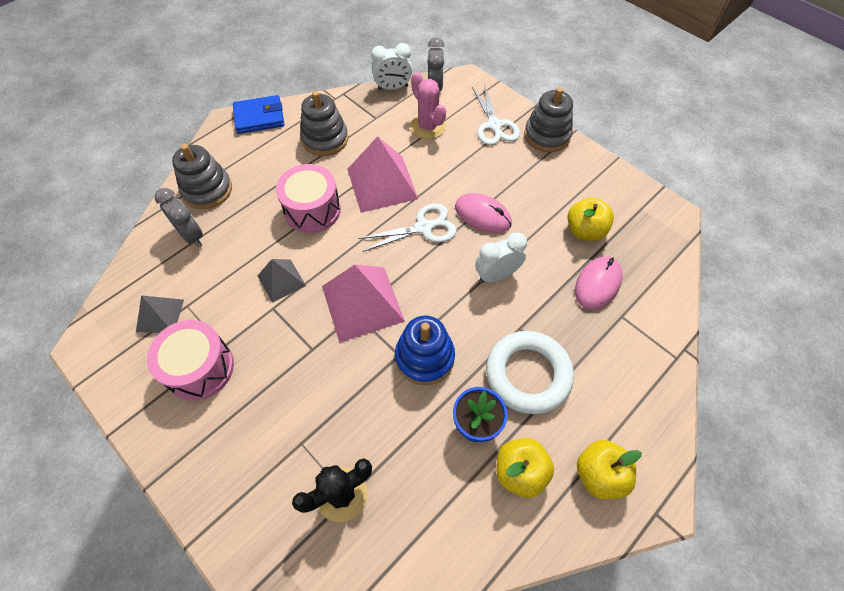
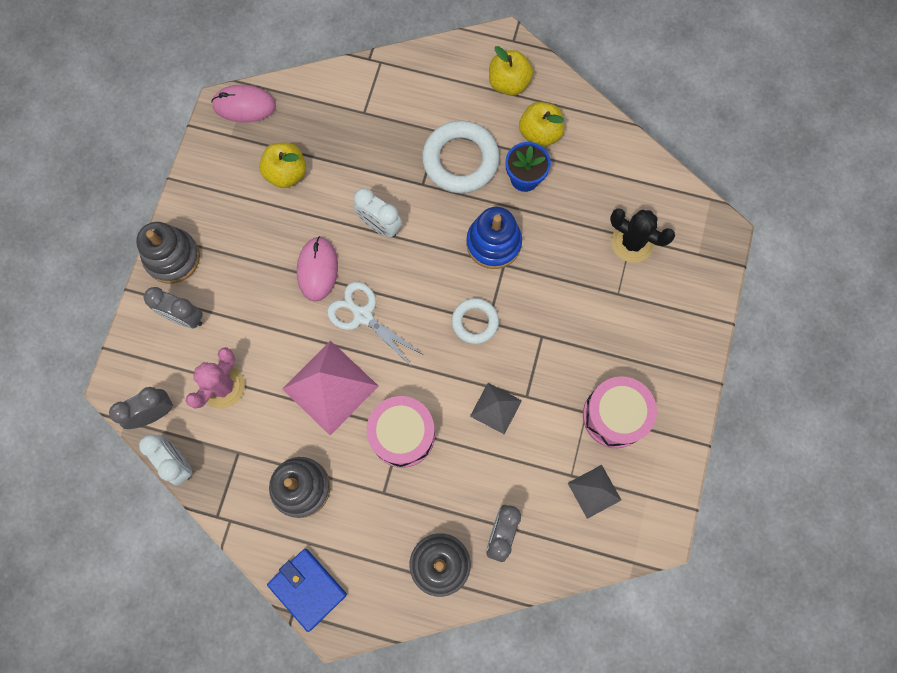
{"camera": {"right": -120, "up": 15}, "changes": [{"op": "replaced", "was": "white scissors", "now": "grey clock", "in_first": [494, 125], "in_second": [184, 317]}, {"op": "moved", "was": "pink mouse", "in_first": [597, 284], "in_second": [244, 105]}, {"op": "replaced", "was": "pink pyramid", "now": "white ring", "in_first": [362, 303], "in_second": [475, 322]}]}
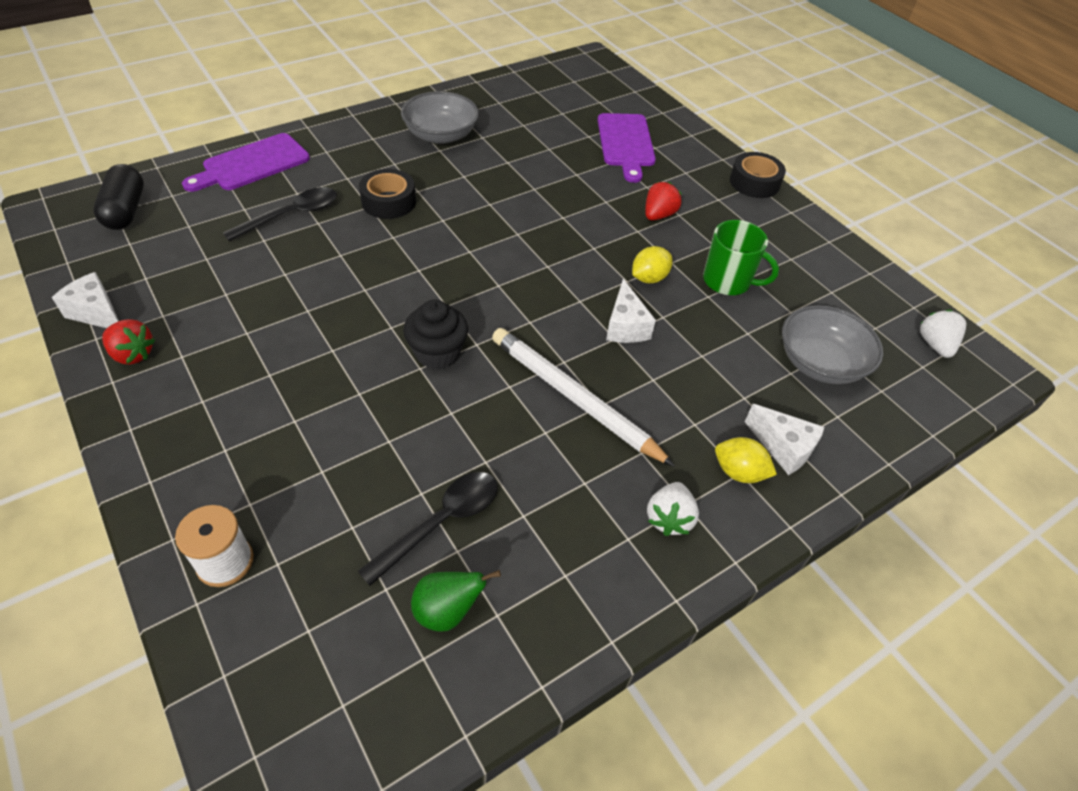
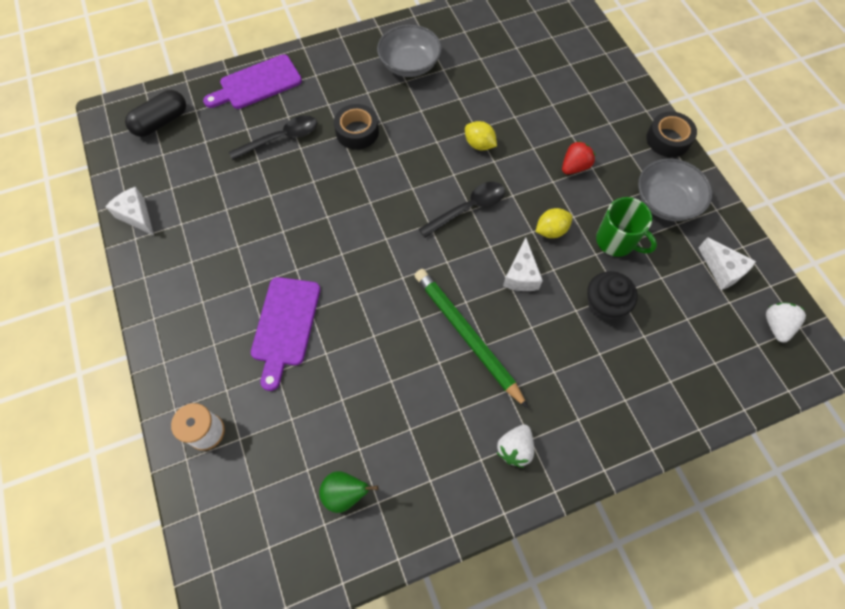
{"camera": {"right": 15, "up": 15}, "changes": [{"op": "moved", "was": "purple cutting board", "in_first": [626, 143], "in_second": [285, 325]}, {"op": "turned", "was": "black capsule", "in_first": [125, 210], "in_second": [161, 122], "clockwise": 45}, {"op": "moved", "was": "black cupcake", "in_first": [437, 353], "in_second": [604, 305]}, {"op": "moved", "was": "grey bowl", "in_first": [820, 363], "in_second": [665, 202]}, {"op": "removed", "was": "red strawberry", "in_first": [133, 354]}, {"op": "recoloured", "was": "white pencil", "now": "green pencil", "in_first": [574, 398], "in_second": [466, 335]}, {"op": "moved", "was": "white cheese", "in_first": [783, 447], "in_second": [722, 270]}, {"op": "moved", "was": "yellow lemon", "in_first": [739, 472], "in_second": [479, 144]}, {"op": "moved", "was": "black spoon", "in_first": [441, 522], "in_second": [468, 209]}]}
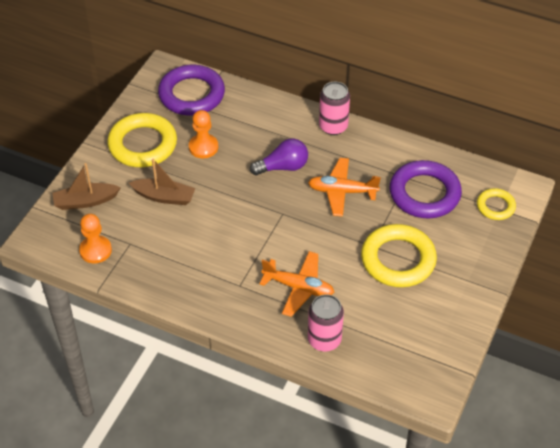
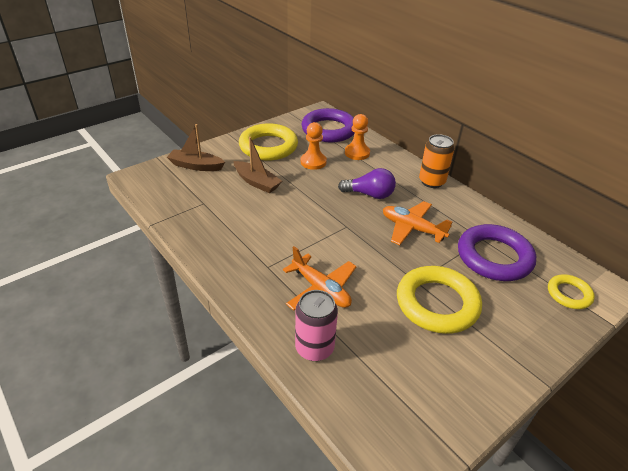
{"camera": {"right": 25, "up": -10}, "changes": [{"op": "recoloured", "was": "pink can", "now": "orange can", "in_first": [333, 126], "in_second": [432, 181]}, {"op": "moved", "was": "orange pawn", "in_first": [95, 250], "in_second": [357, 153]}]}
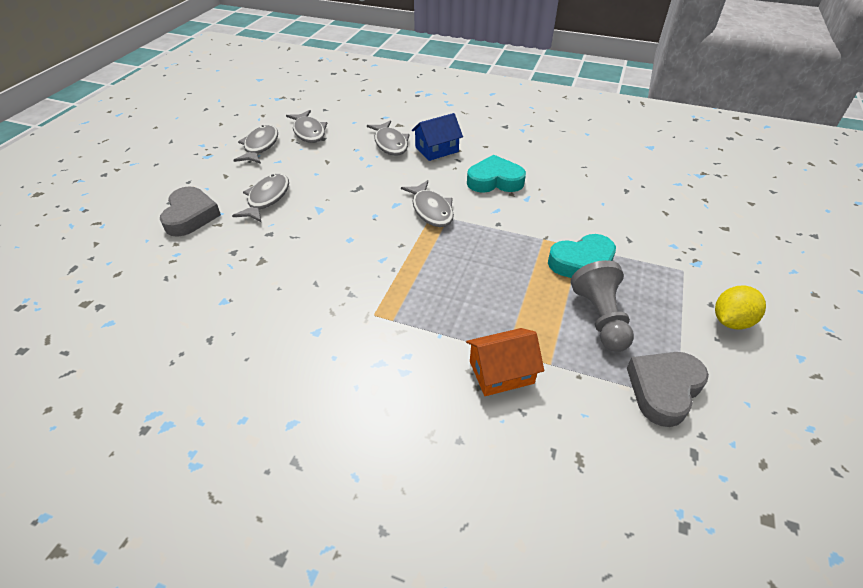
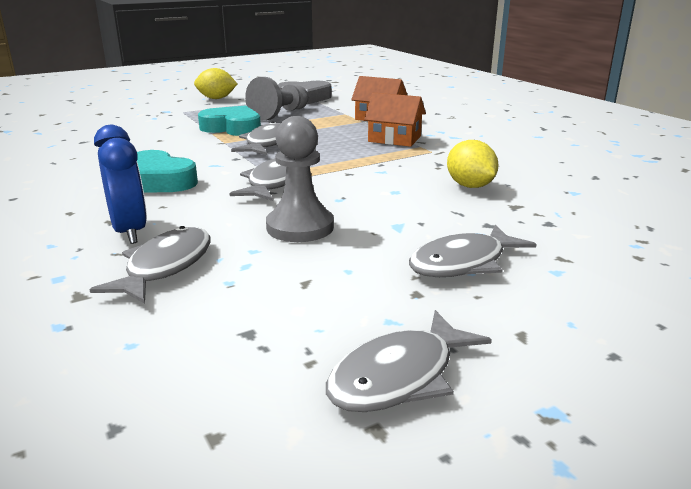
{"camera": {"right": -140, "up": -20}, "changes": [{"op": "moved", "was": "grey fish", "in_first": [309, 132], "in_second": [266, 143]}, {"op": "replaced", "was": "blue house", "now": "blue clock", "in_first": [437, 149], "in_second": [130, 231]}, {"op": "removed", "was": "grey heart", "in_first": [191, 216]}, {"op": "added", "now": "orange house", "in_second": [394, 139]}, {"op": "added", "now": "grey pawn", "in_second": [300, 227]}, {"op": "added", "now": "yellow lemon", "in_second": [470, 186]}]}
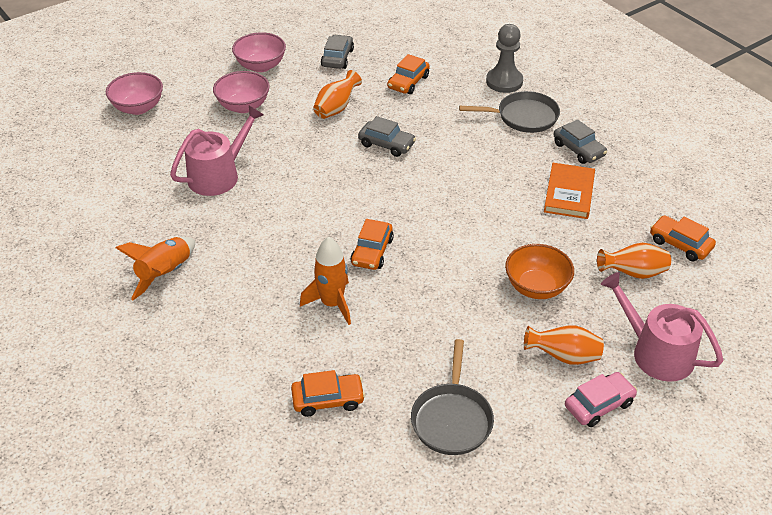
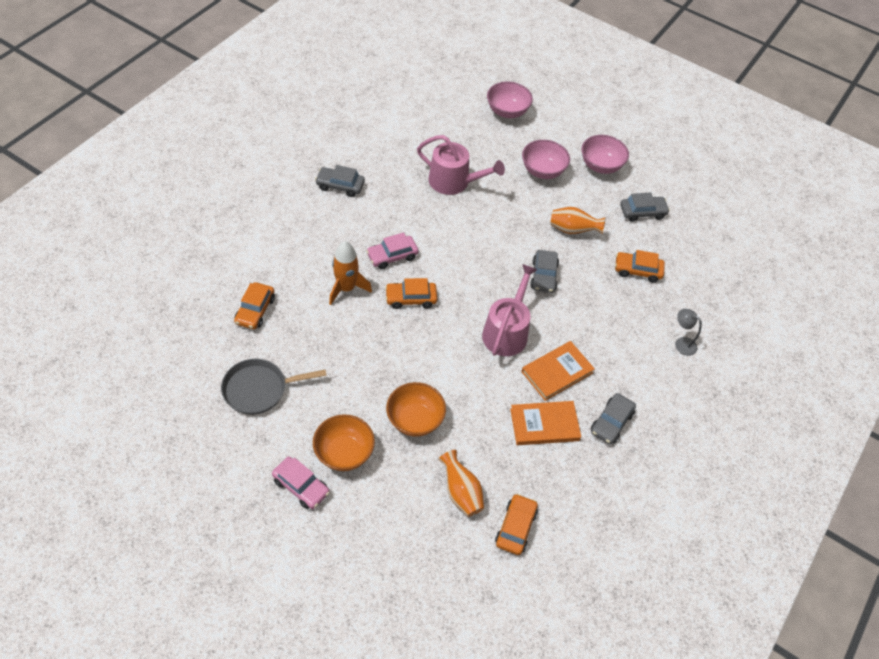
{"camera": {"right": 65, "up": 10}, "changes": [{"op": "replaced", "was": "grey pawn", "now": "grey lamp", "in_first": [504, 82], "in_second": [681, 343]}, {"op": "removed", "was": "grey pan", "in_first": [523, 117]}, {"op": "replaced", "was": "orange rocket", "now": "grey car", "in_first": [165, 274], "in_second": [340, 186]}, {"op": "moved", "was": "pink watering can", "in_first": [656, 352], "in_second": [507, 331]}, {"op": "replaced", "was": "orange vase", "now": "orange bowl", "in_first": [563, 356], "in_second": [344, 453]}, {"op": "turned", "was": "orange car", "in_first": [328, 399], "in_second": [255, 310], "clockwise": 45}, {"op": "added", "now": "pink car", "in_second": [392, 256]}, {"op": "added", "now": "orange book", "in_second": [557, 372]}]}
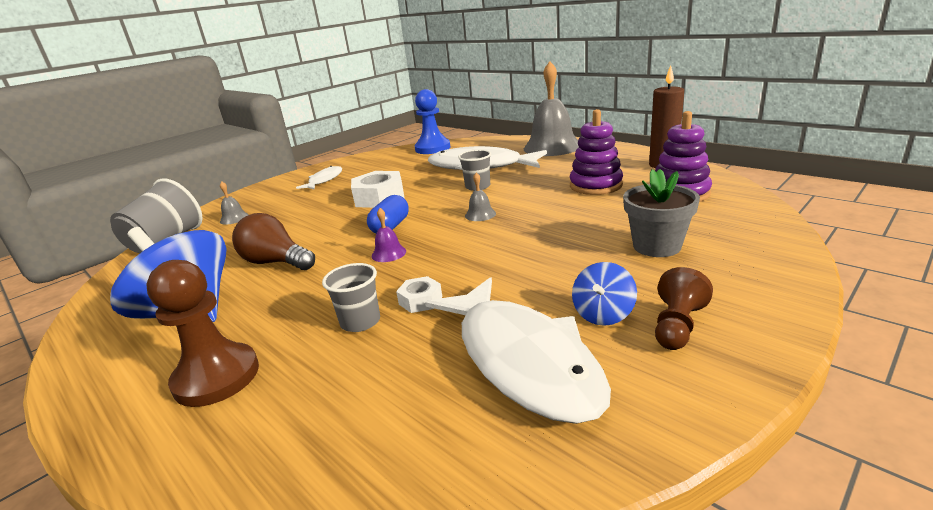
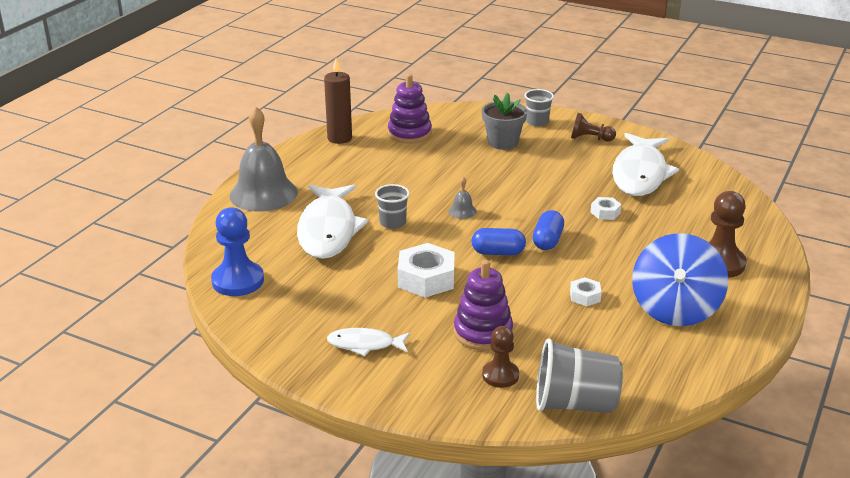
{"camera": {"right": -110, "up": 5}, "changes": [{"op": "moved", "was": "purple stacking toy", "in_first": [595, 185], "in_second": [483, 332]}, {"op": "replaced", "was": "grey bell", "now": "brown pawn", "in_first": [234, 218], "in_second": [500, 375]}, {"op": "replaced", "was": "purple bell", "now": "blue capsule", "in_first": [388, 253], "in_second": [547, 241]}, {"op": "replaced", "was": "brown light bulb", "now": "white nut", "in_first": [276, 262], "in_second": [585, 296]}, {"op": "removed", "was": "blue spinning top", "in_first": [603, 314]}, {"op": "moved", "was": "grey cup", "in_first": [360, 322], "in_second": [537, 122]}, {"op": "turned", "was": "white fish", "in_first": [522, 359], "in_second": [640, 174], "clockwise": 150}]}
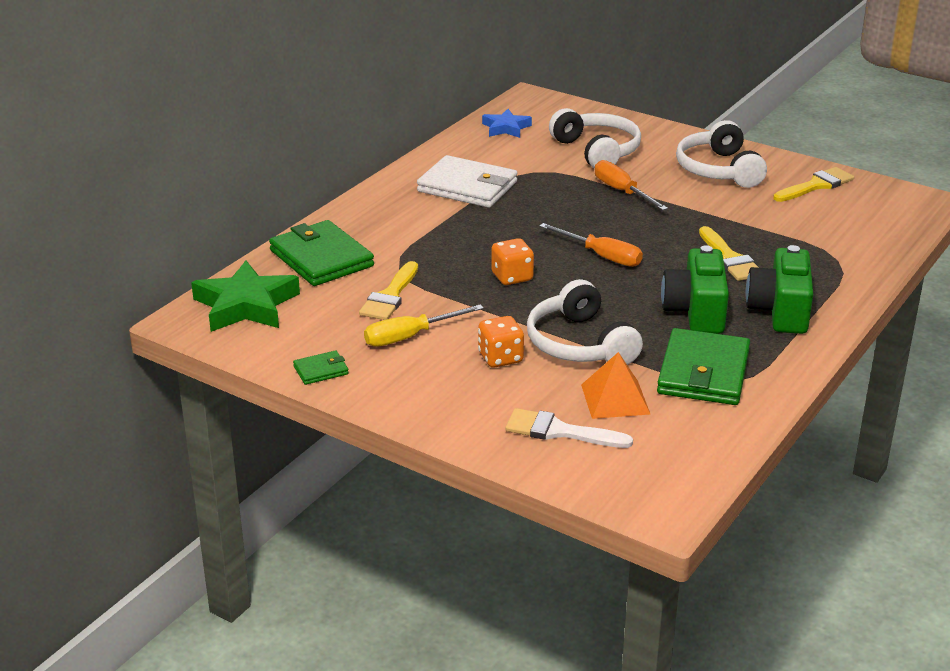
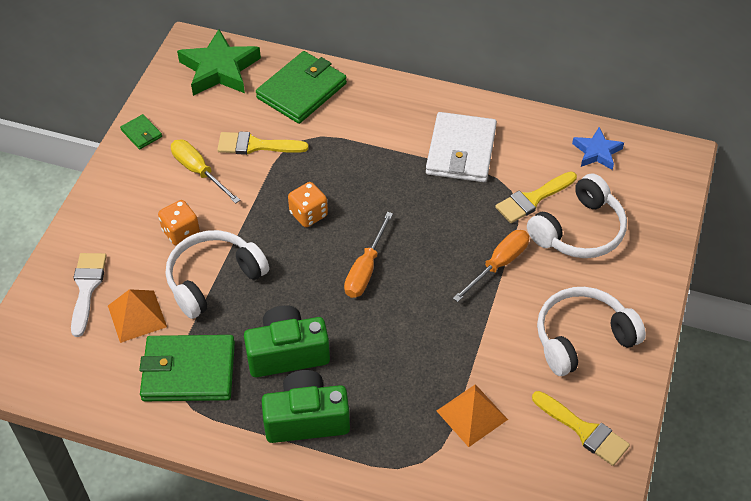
{"camera": {"right": 75, "up": 20}, "changes": [{"op": "moved", "was": "yellow brush", "in_first": [730, 258], "in_second": [532, 199]}, {"op": "added", "now": "orange pyramid", "in_second": [472, 415]}]}
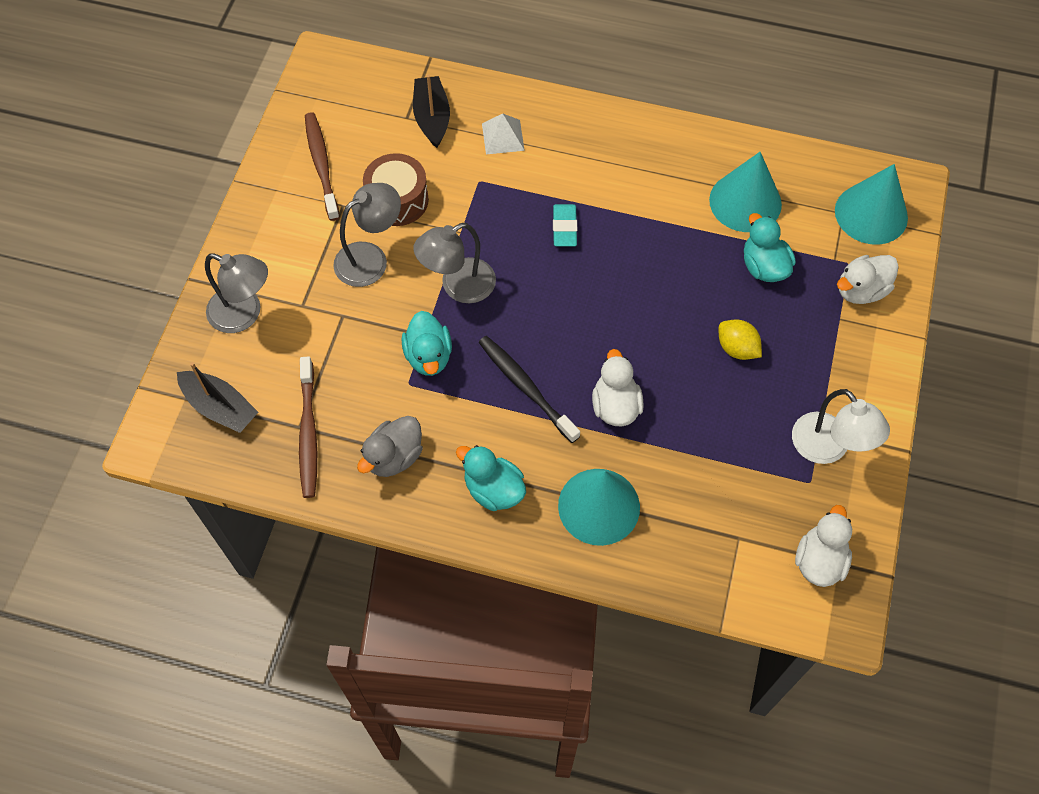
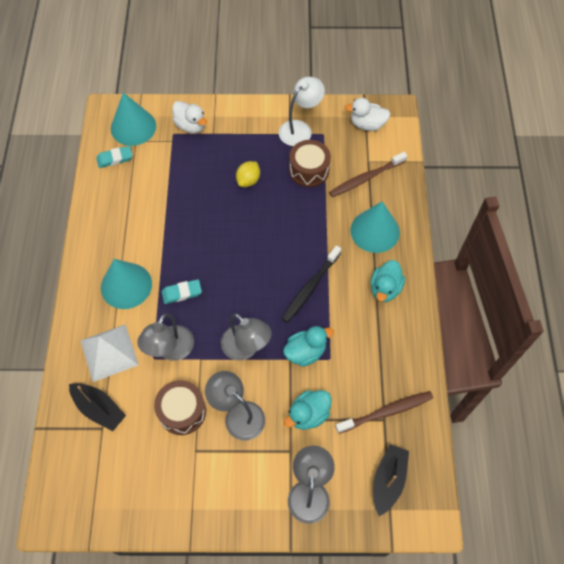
{"camera": {"right": -105, "up": 0}, "changes": [{"op": "turned", "was": "black boat", "in_first": [432, 118], "in_second": [99, 409], "clockwise": -120}, {"op": "moved", "was": "brown toothbrush", "in_first": [321, 165], "in_second": [366, 178]}, {"op": "resized", "was": "white pyramid", "in_first": [503, 137], "in_second": [109, 352], "ratio": 1.6}, {"op": "moved", "was": "turquoise cone", "in_first": [745, 202], "in_second": [126, 285]}, {"op": "moved", "was": "turquoise duck", "in_first": [764, 266], "in_second": [308, 414]}, {"op": "removed", "was": "white duck", "in_first": [615, 406]}, {"op": "removed", "was": "grey duck", "in_first": [394, 457]}, {"op": "added", "now": "brown drum", "in_second": [309, 170]}, {"op": "added", "now": "turquoise eraser", "in_second": [115, 158]}, {"op": "added", "now": "grey lamp", "in_second": [171, 350]}]}
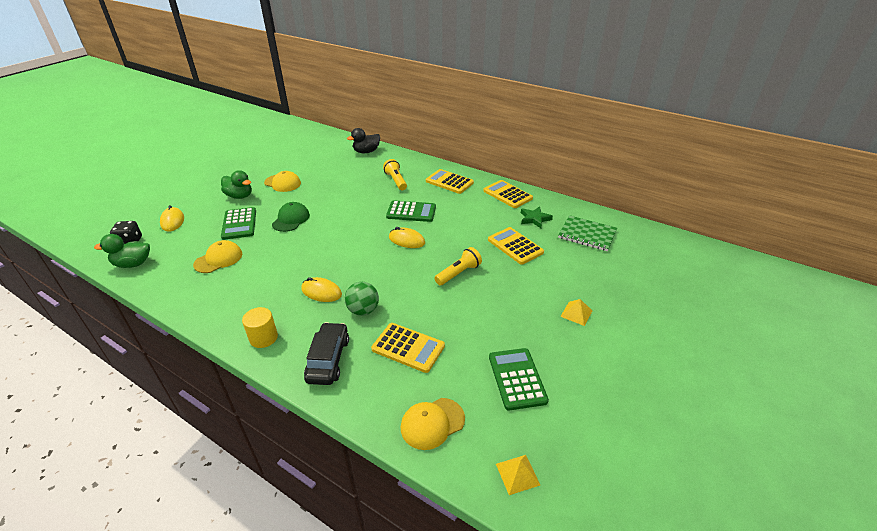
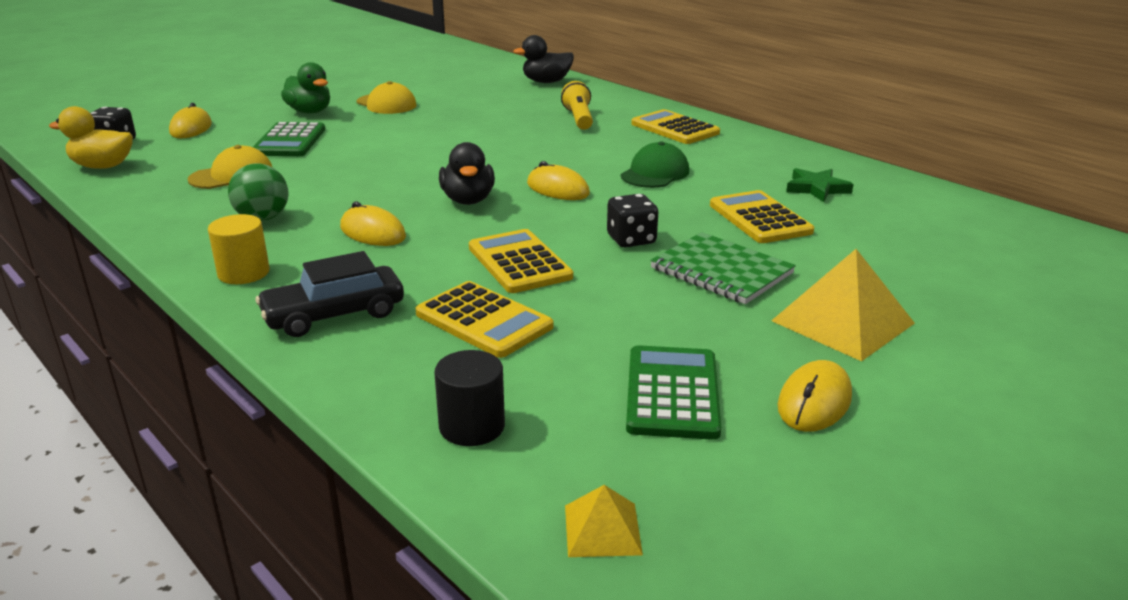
{"camera": {"right": 15, "up": -10}, "changes": [{"op": "moved", "was": "yellow calculator", "in_first": [507, 195], "in_second": [519, 262]}, {"op": "removed", "was": "green calculator", "in_first": [411, 212]}, {"op": "moved", "was": "green cap", "in_first": [291, 219], "in_second": [655, 173]}, {"op": "moved", "was": "green notebook", "in_first": [587, 234], "in_second": [721, 271]}, {"op": "recoloured", "was": "green duck", "now": "yellow duck", "in_first": [133, 264], "in_second": [102, 166]}, {"op": "replaced", "was": "yellow flashlight", "now": "black dice", "in_first": [458, 273], "in_second": [631, 240]}, {"op": "moved", "was": "green ball", "in_first": [363, 310], "in_second": [263, 218]}, {"op": "resized", "was": "yellow pyramid", "in_first": [576, 313], "in_second": [842, 321], "ratio": 1.95}, {"op": "turned", "was": "black car", "in_first": [328, 359], "in_second": [334, 314], "clockwise": -135}, {"op": "replaced", "was": "yellow cap", "now": "black cylinder", "in_first": [432, 423], "in_second": [472, 426]}, {"op": "added", "now": "black duck", "in_second": [468, 200]}, {"op": "added", "now": "yellow mouse", "in_second": [814, 402]}]}
